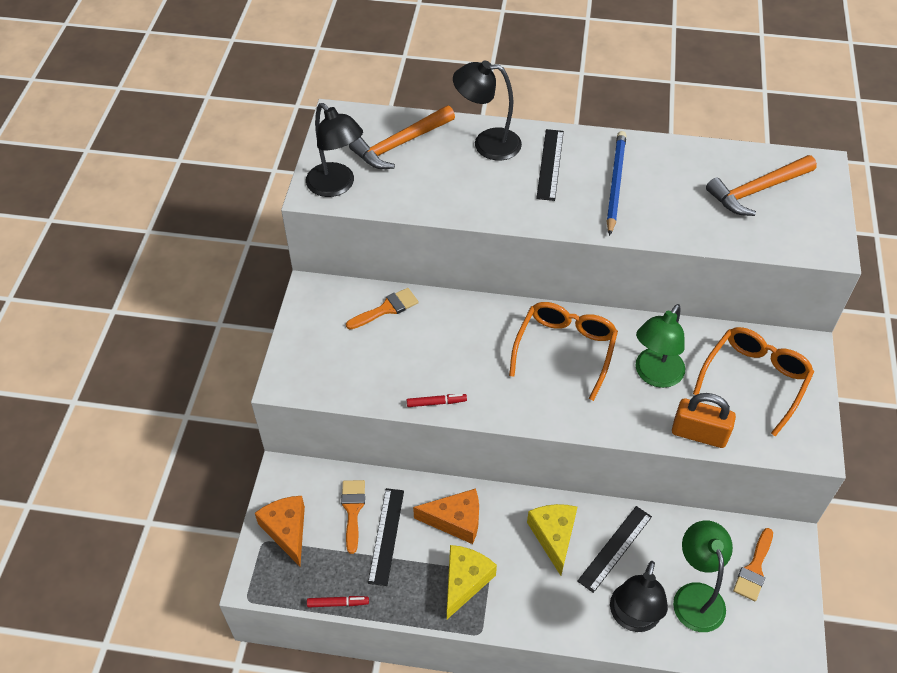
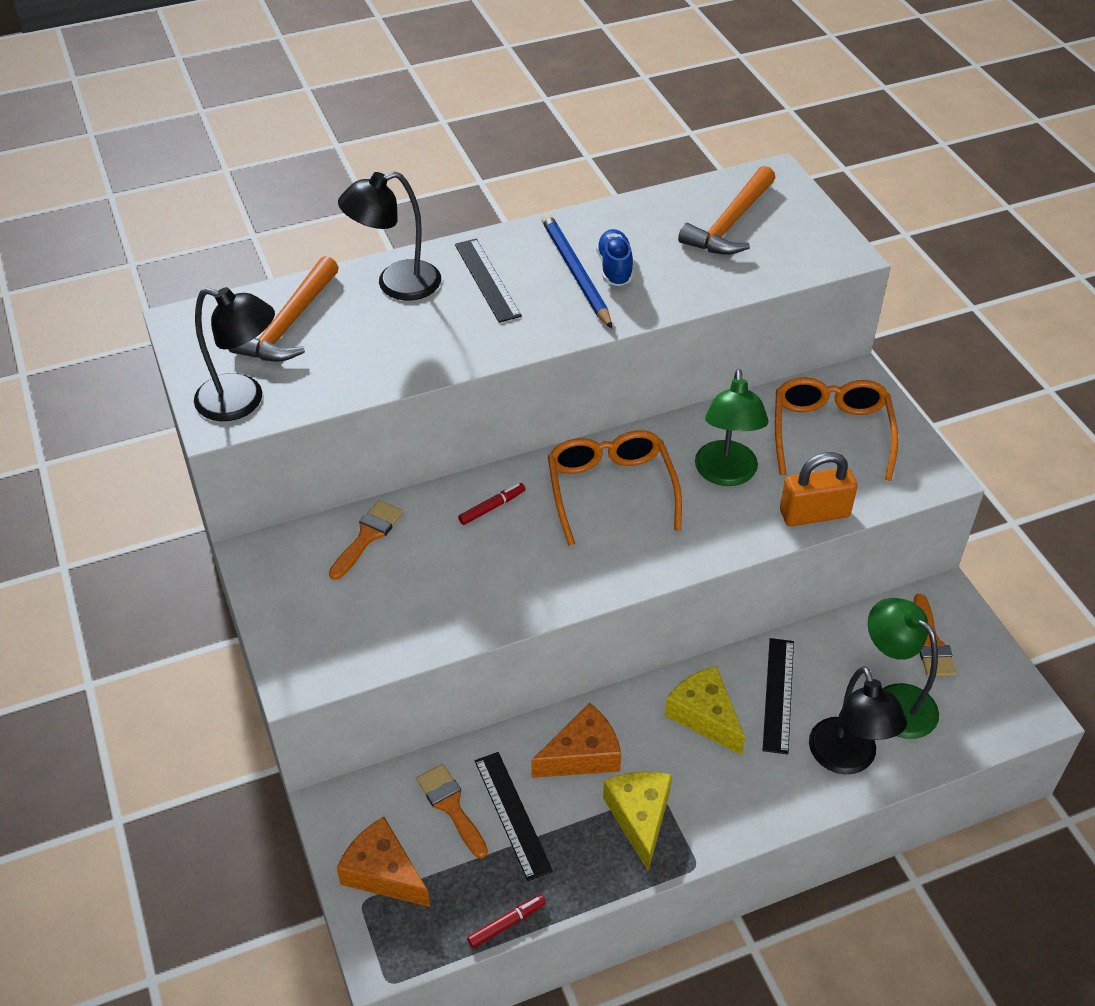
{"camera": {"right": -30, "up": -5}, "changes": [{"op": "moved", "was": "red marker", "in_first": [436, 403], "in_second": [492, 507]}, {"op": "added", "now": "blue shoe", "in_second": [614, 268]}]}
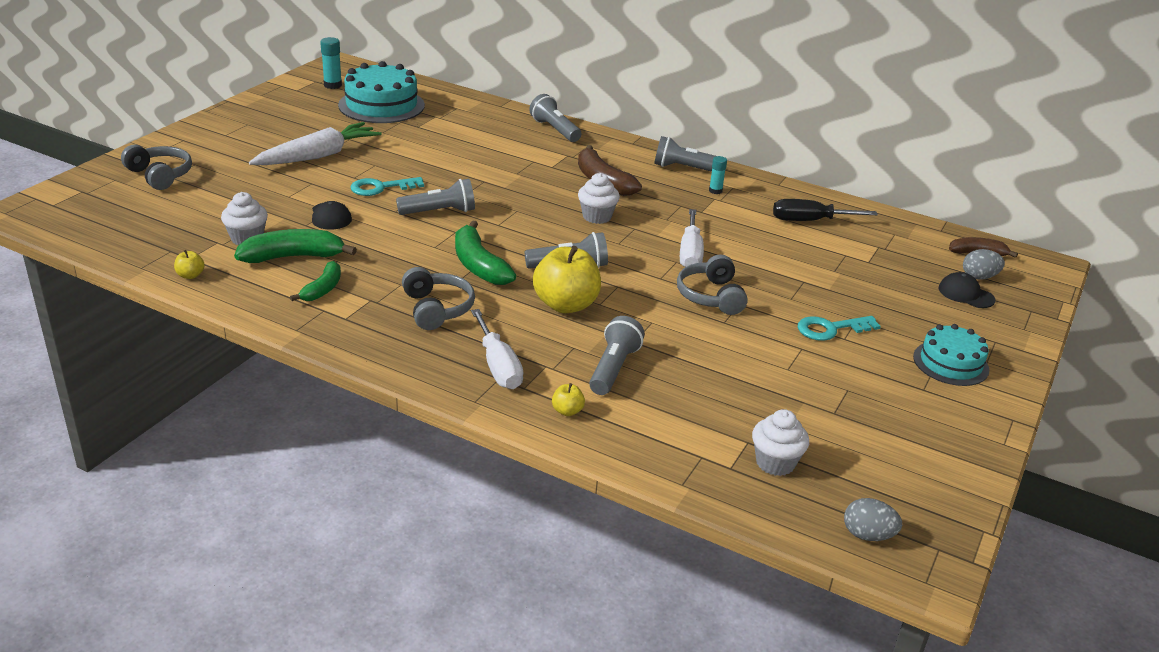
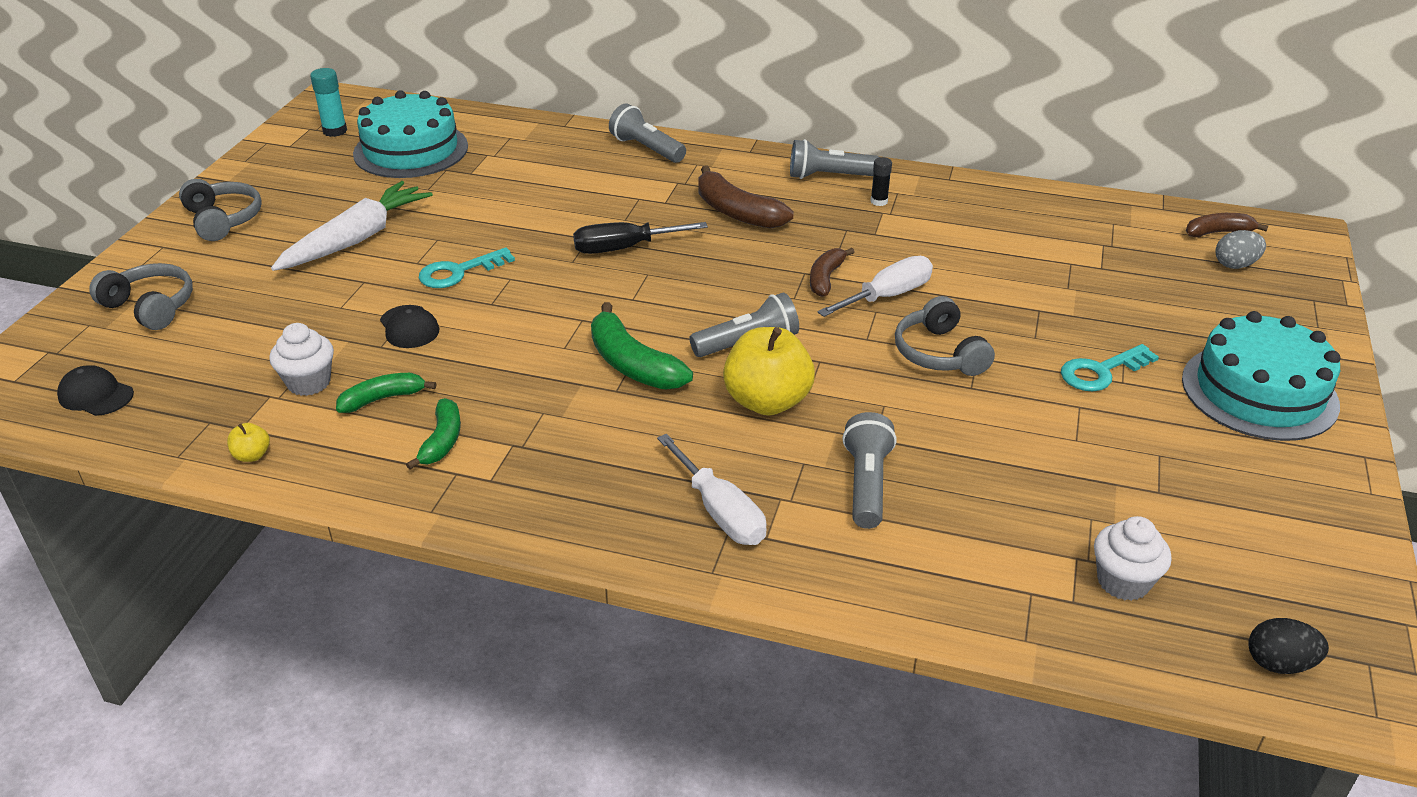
{"camera": {"right": -10, "up": 5}, "changes": [{"op": "recoloured", "was": "turquoise glue stick", "now": "black glue stick", "in_first": [715, 191], "in_second": [879, 201]}, {"op": "removed", "was": "white cupcake", "in_first": [597, 217]}, {"op": "removed", "was": "grey flashlight", "in_first": [439, 212]}, {"op": "moved", "was": "black screwdriver", "in_first": [809, 221], "in_second": [624, 248]}, {"op": "turned", "was": "white screwdriver", "in_first": [690, 253], "in_second": [887, 296], "clockwise": -120}, {"op": "resized", "was": "green banana", "in_first": [293, 257], "in_second": [382, 399], "ratio": 0.62}, {"op": "moved", "was": "grey headphones", "in_first": [437, 309], "in_second": [223, 220]}, {"op": "moved", "was": "black cap", "in_first": [966, 294], "in_second": [96, 395]}, {"op": "resized", "was": "turquoise cake", "in_first": [950, 363], "in_second": [1259, 391], "ratio": 1.6}, {"op": "removed", "was": "yellow apple", "in_first": [567, 411]}, {"op": "recoloured", "was": "grey egg", "now": "black egg", "in_first": [867, 535], "in_second": [1279, 663]}, {"op": "added", "now": "brown banana", "in_second": [825, 278]}]}
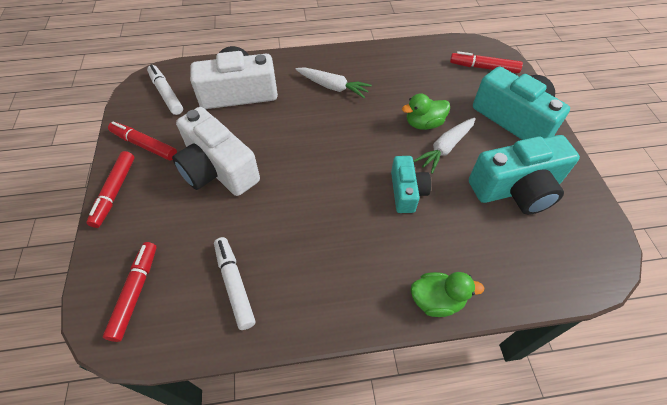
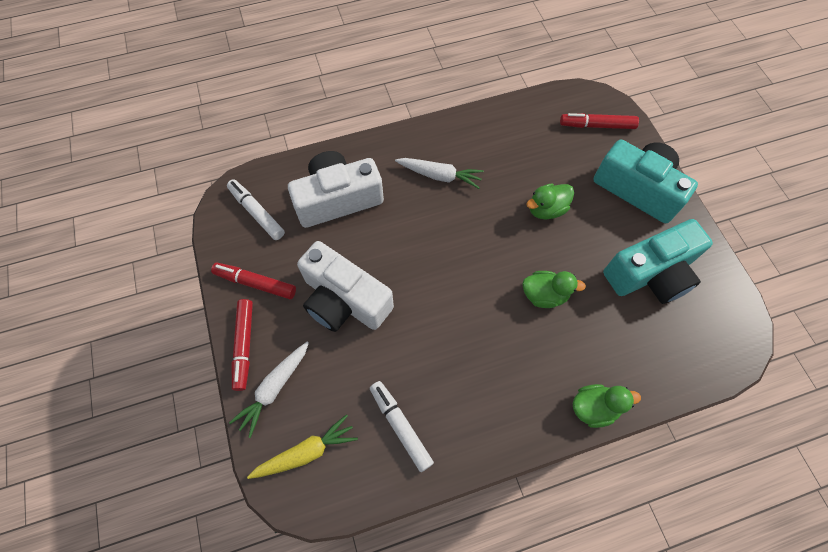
{"camera": {"right": -10, "up": 10}, "changes": [{"op": "moved", "was": "white carrot", "in_first": [445, 148], "in_second": [274, 388]}, {"op": "replaced", "was": "turquoise camera", "now": "green duck", "in_first": [406, 191], "in_second": [544, 295]}, {"op": "replaced", "was": "red marker", "now": "yellow carrot", "in_first": [135, 292], "in_second": [306, 452]}]}
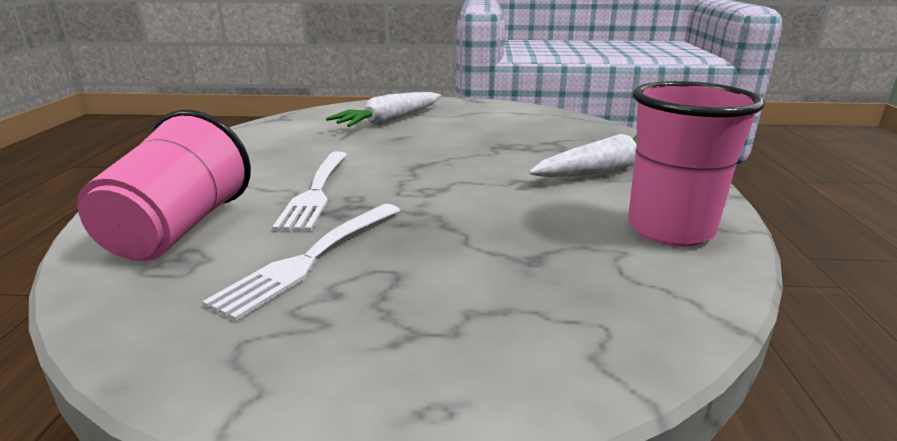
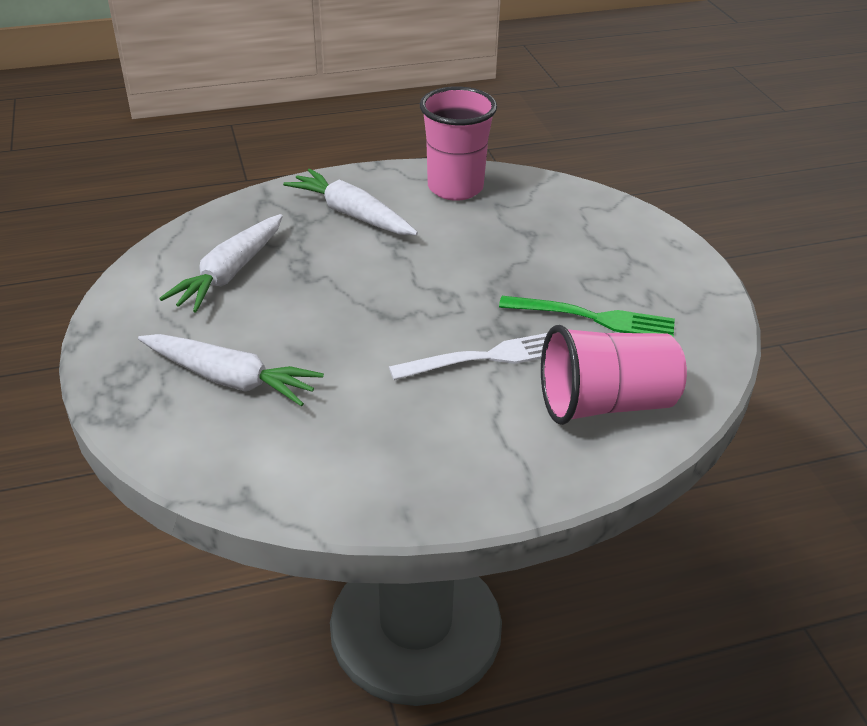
{"camera": {"right": -110, "up": 15}, "changes": [{"op": "recoloured", "was": "white fork", "now": "green fork", "in_first": [311, 258], "in_second": [594, 318]}, {"op": "added", "now": "white carrot", "in_second": [230, 273]}]}
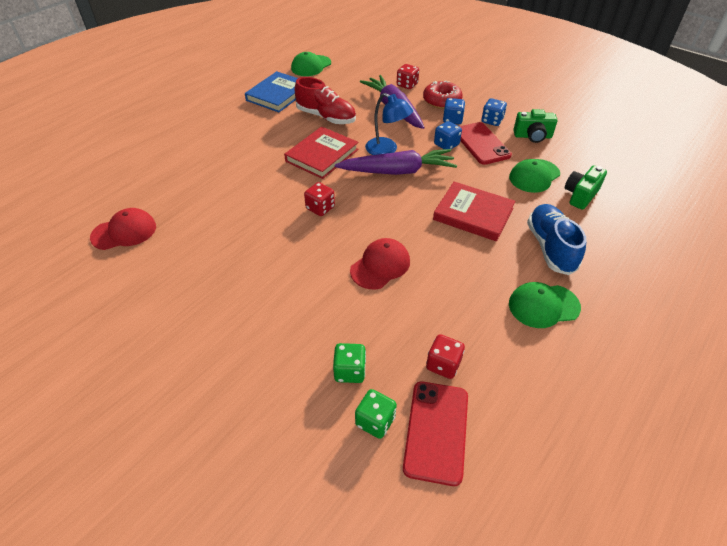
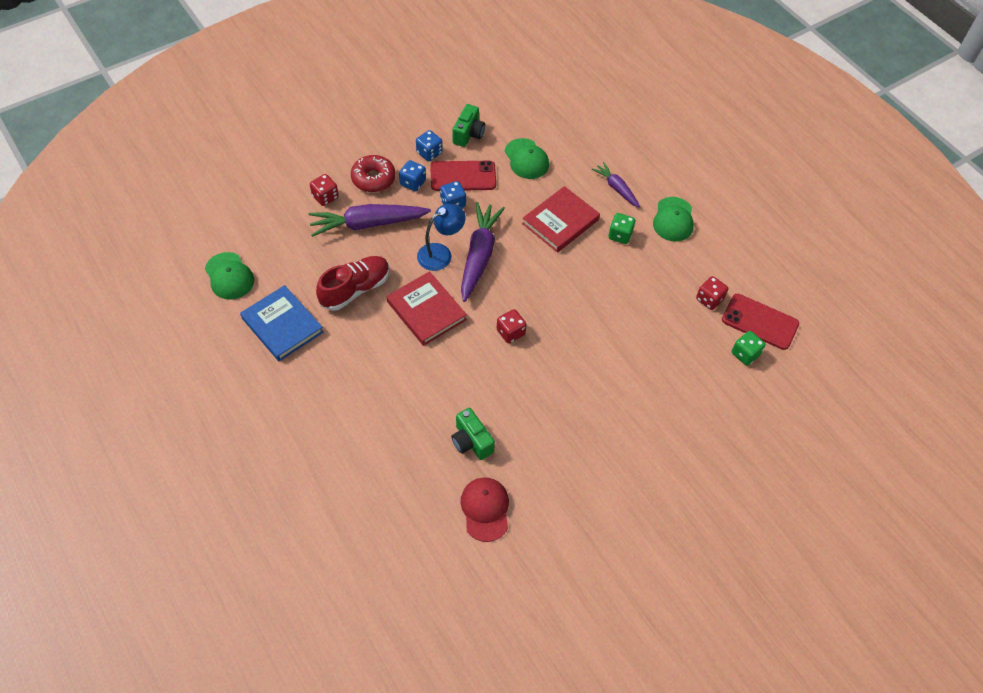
{"camera": {"right": -75, "up": 10}, "changes": [{"op": "moved", "was": "green camera", "in_first": [580, 195], "in_second": [471, 441]}, {"op": "replaced", "was": "blue shoe", "now": "purple carrot", "in_first": [550, 247], "in_second": [616, 188]}, {"op": "removed", "was": "red cap", "in_first": [380, 266]}, {"op": "moved", "was": "green dice", "in_first": [350, 371], "in_second": [620, 235]}]}
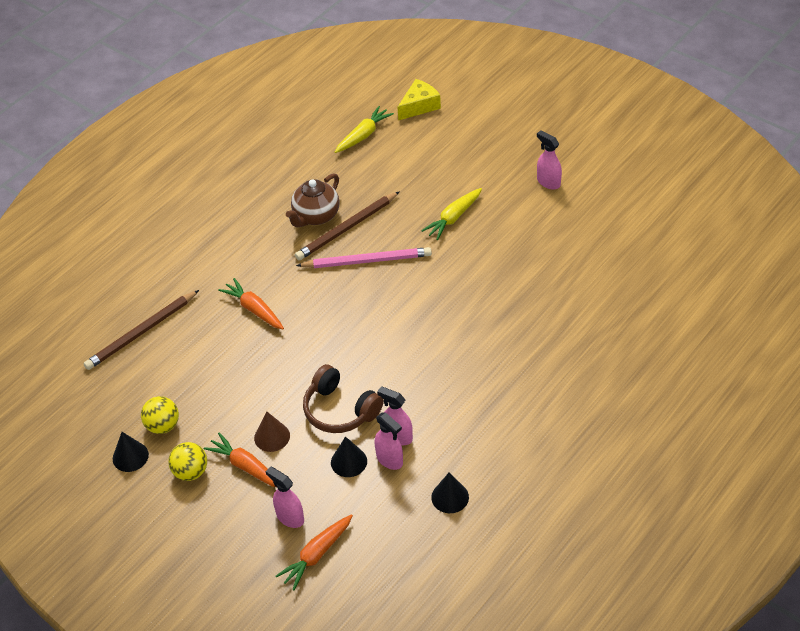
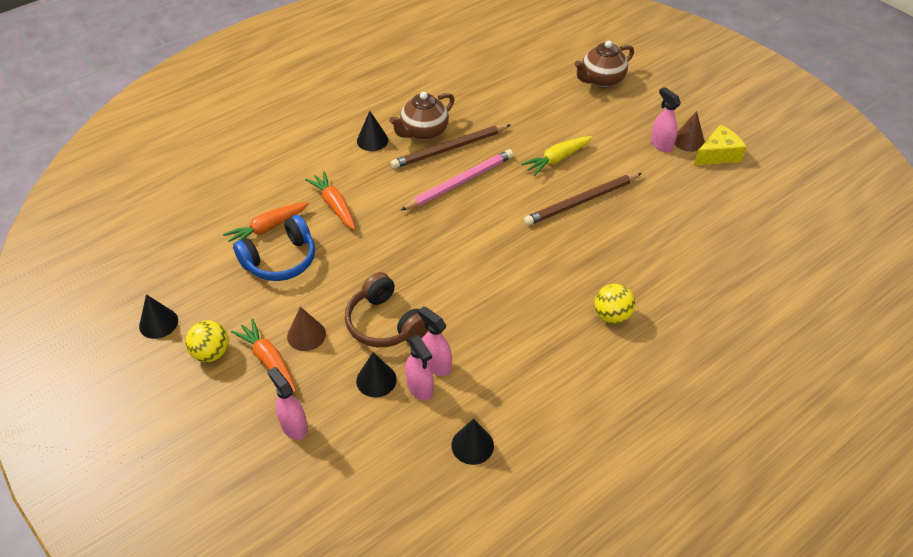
{"camera": {"right": 10, "up": 0}, "changes": [{"op": "moved", "was": "yellow cheese", "in_first": [419, 106], "in_second": [718, 154]}, {"op": "removed", "was": "yellow carrot", "in_first": [363, 135]}, {"op": "turned", "was": "pink pencil", "in_first": [367, 261], "in_second": [460, 182], "clockwise": -45}, {"op": "moved", "was": "brown pencil", "in_first": [141, 332], "in_second": [581, 201]}, {"op": "moved", "was": "yellow ball", "in_first": [163, 426], "in_second": [612, 316]}, {"op": "moved", "was": "orange carrot", "in_first": [316, 555], "in_second": [267, 228]}, {"op": "added", "now": "brown teapot", "in_second": [601, 80]}, {"op": "added", "now": "black cone", "in_second": [372, 140]}, {"op": "added", "now": "brown cone", "in_second": [688, 141]}, {"op": "added", "now": "blue headphones", "in_second": [280, 260]}]}
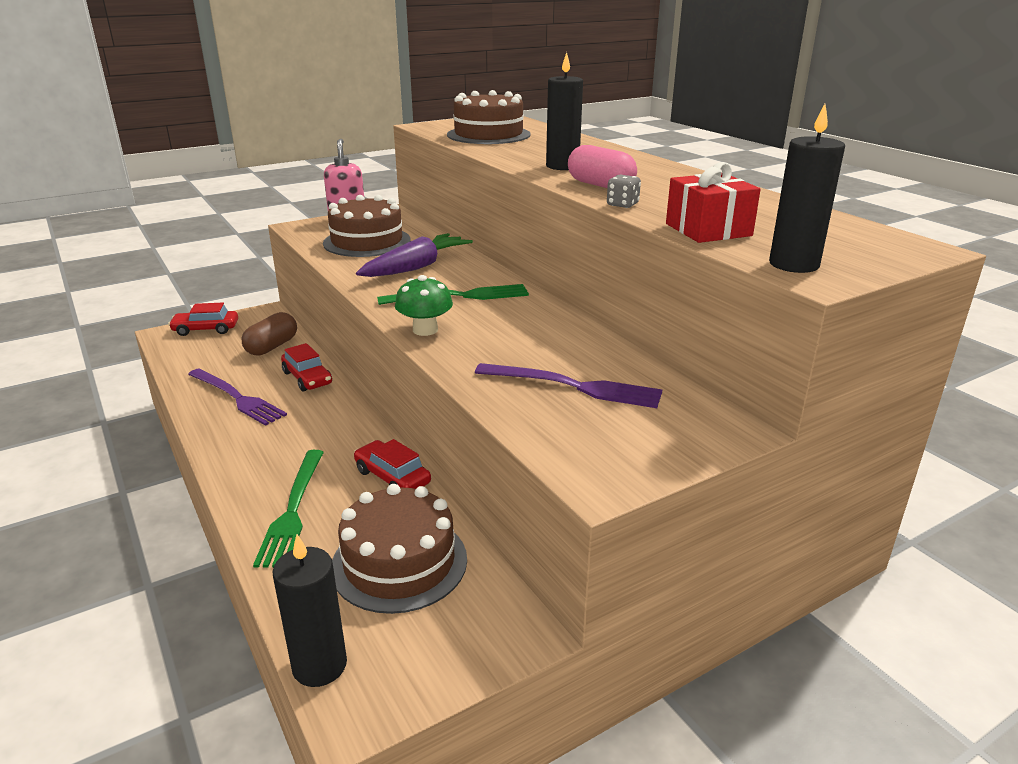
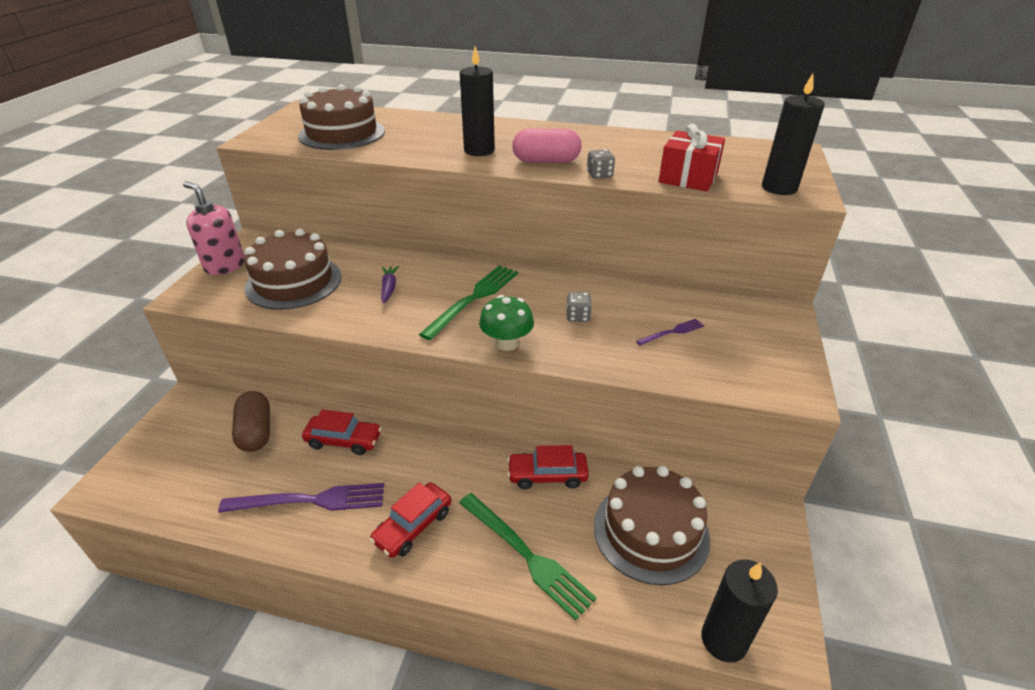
{"camera": {"right": -45, "up": 10}, "changes": [{"op": "resized", "was": "purple carrot", "in_first": [416, 267], "in_second": [389, 288], "ratio": 0.47}, {"op": "moved", "was": "red car", "in_first": [206, 329], "in_second": [413, 526]}, {"op": "resized", "was": "purple fork", "in_first": [574, 386], "in_second": [672, 332], "ratio": 0.51}, {"op": "added", "now": "grey dice", "in_second": [578, 316]}]}
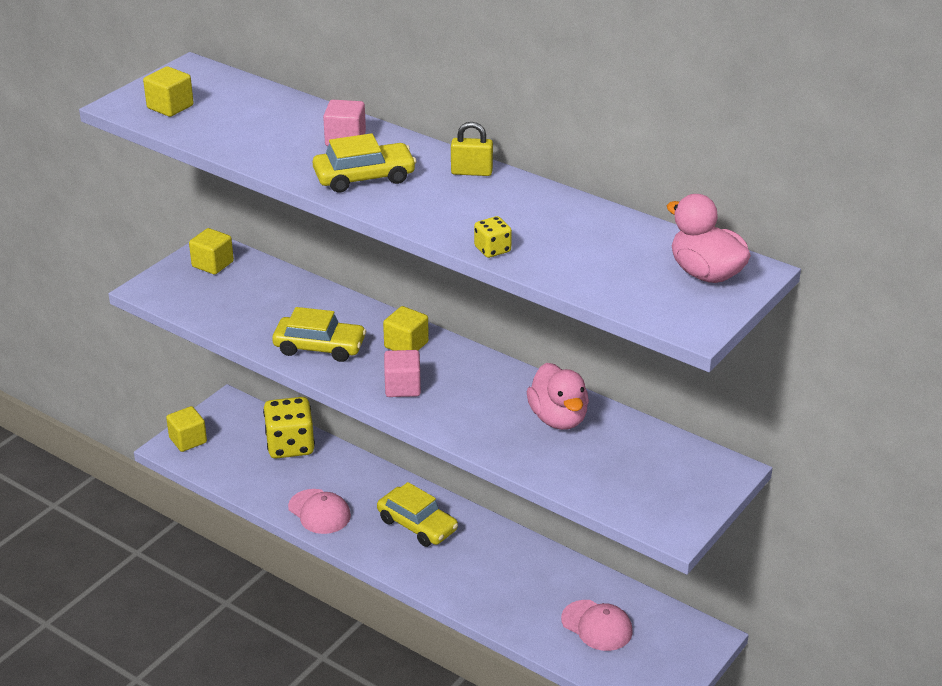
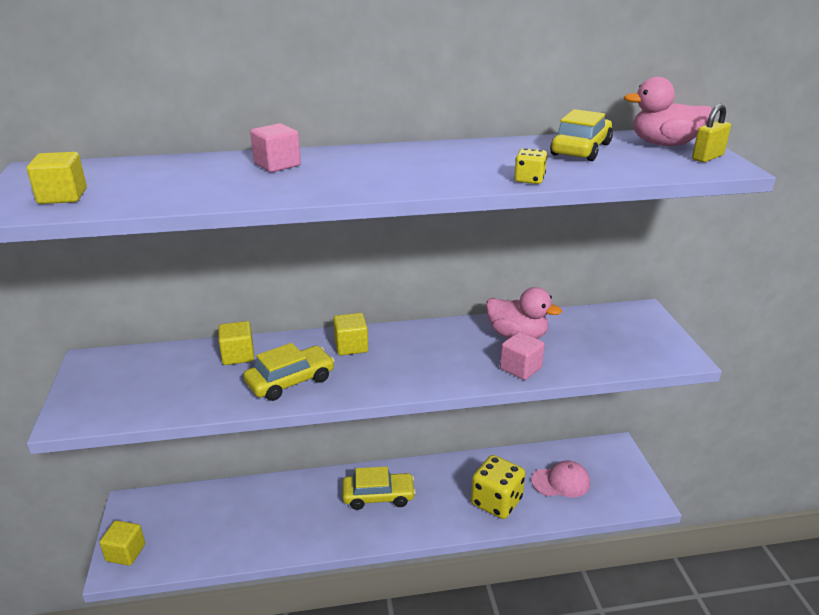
{"camera": {"right": -45, "up": -5}, "changes": [{"op": "moved", "was": "yellow padlock", "in_first": [471, 172], "in_second": [707, 157]}, {"op": "moved", "was": "yellow car", "in_first": [364, 177], "in_second": [581, 149]}, {"op": "moved", "was": "yellow cube", "in_first": [212, 264], "in_second": [238, 355]}, {"op": "moved", "was": "pink cube", "in_first": [402, 387], "in_second": [520, 368]}, {"op": "moved", "was": "yellow dice", "in_first": [290, 445], "in_second": [496, 502]}, {"op": "removed", "was": "pink cap", "in_first": [319, 512]}]}
